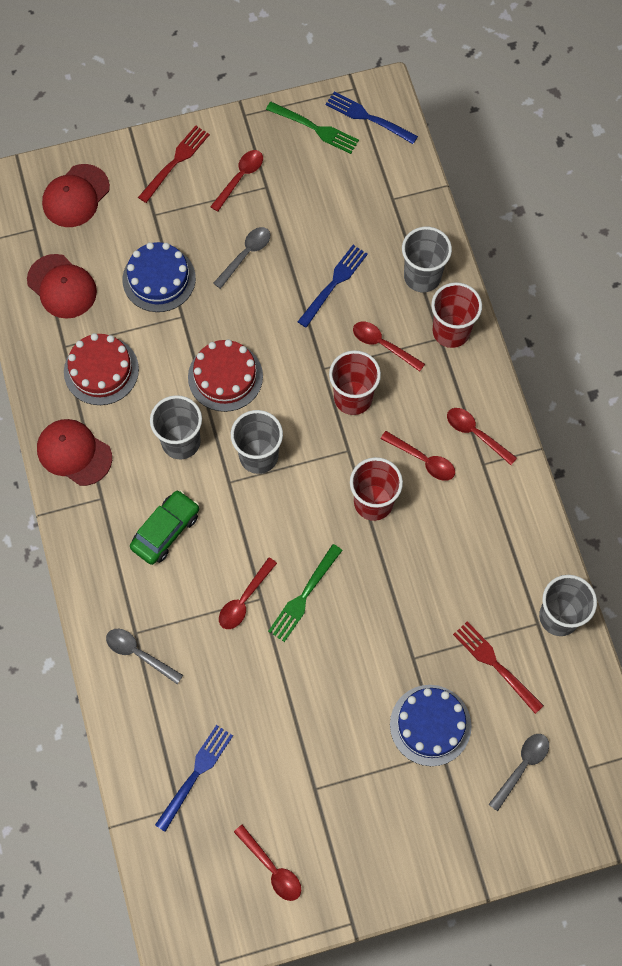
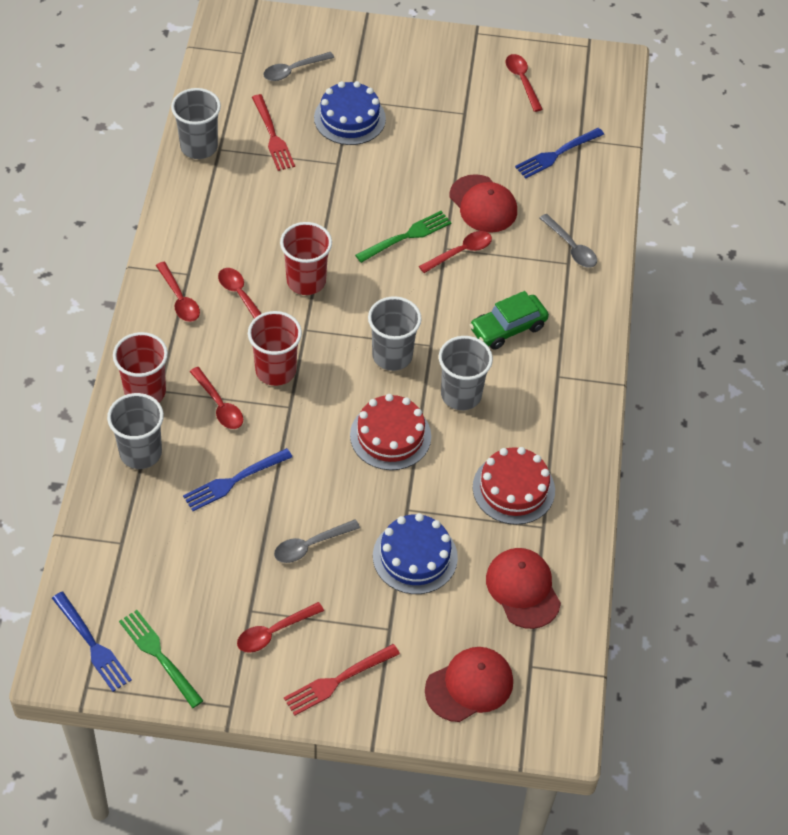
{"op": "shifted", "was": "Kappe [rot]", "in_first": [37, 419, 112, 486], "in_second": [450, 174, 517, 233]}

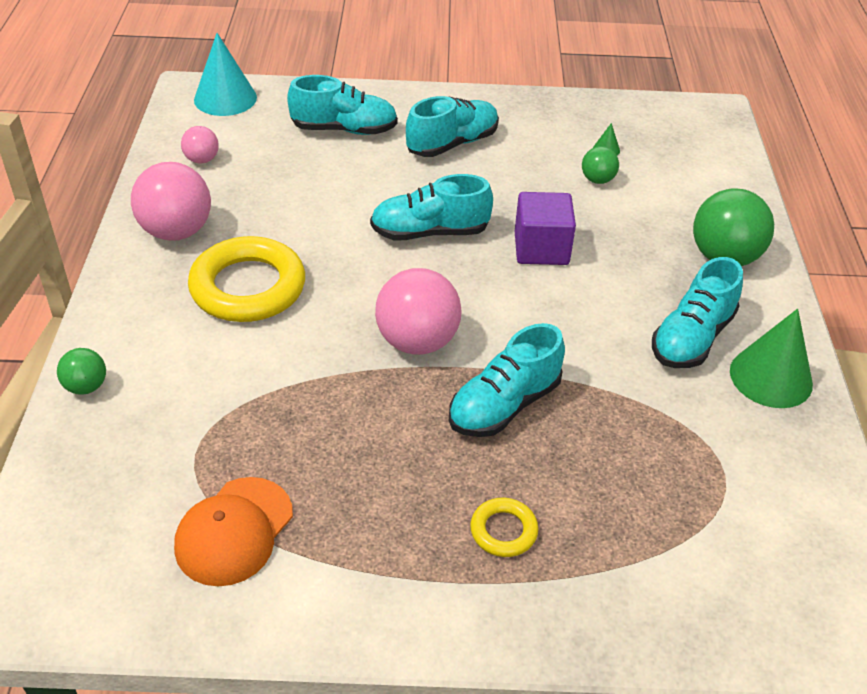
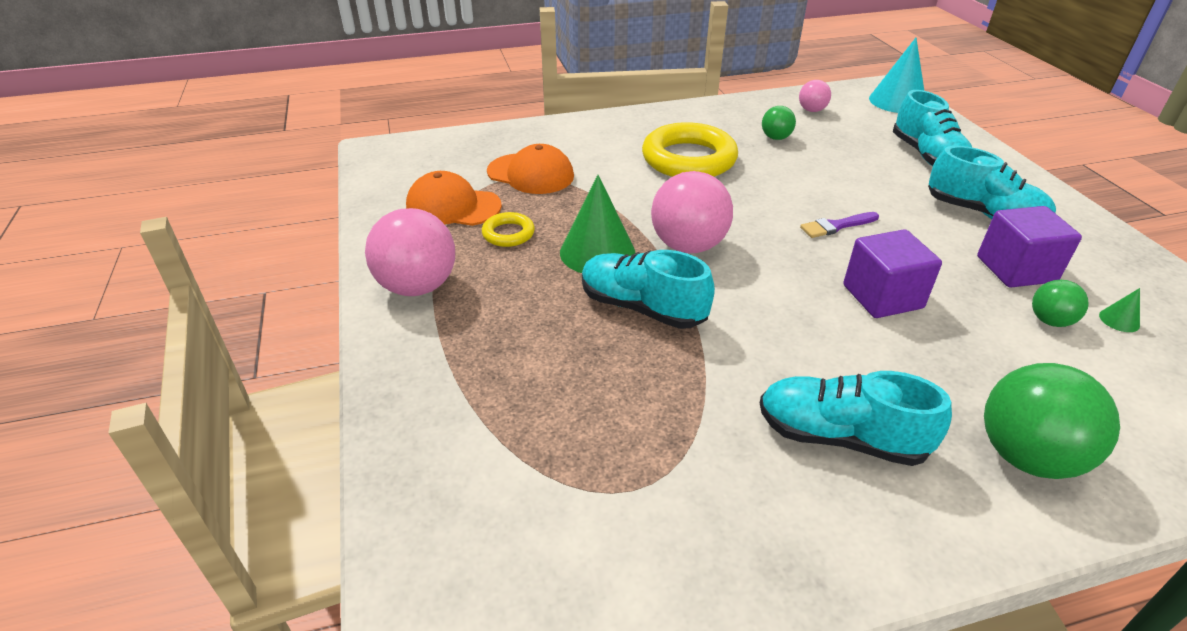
{"op": "new", "now": "Kappe [orange]", "in_second": [487, 144, 574, 194]}
{"op": "new", "now": "Kubus [lila]", "in_second": [977, 206, 1082, 287]}
{"op": "shifted", "was": "Ball [grün]", "in_first": [57, 348, 106, 395], "in_second": [762, 106, 796, 140]}
{"op": "shifted", "was": "Ball [rosa]", "in_first": [131, 162, 211, 241], "in_second": [365, 208, 455, 296]}
{"op": "shifted", "was": "Ring [gelb]", "in_first": [470, 498, 538, 557], "in_second": [482, 212, 535, 247]}
{"op": "shifted", "was": "Kegel [grün]", "in_first": [730, 309, 813, 408], "in_second": [560, 175, 635, 273]}
{"op": "swapped", "was": "Schuh [türkis]", "now": "Pinsel [lila]", "in_first": [370, 174, 493, 241], "in_second": [800, 212, 879, 238]}

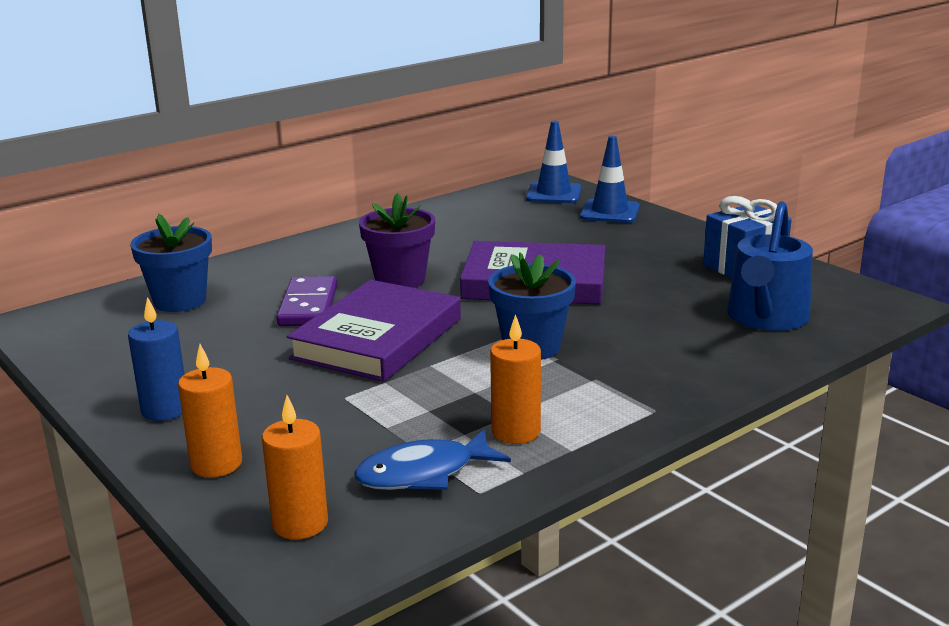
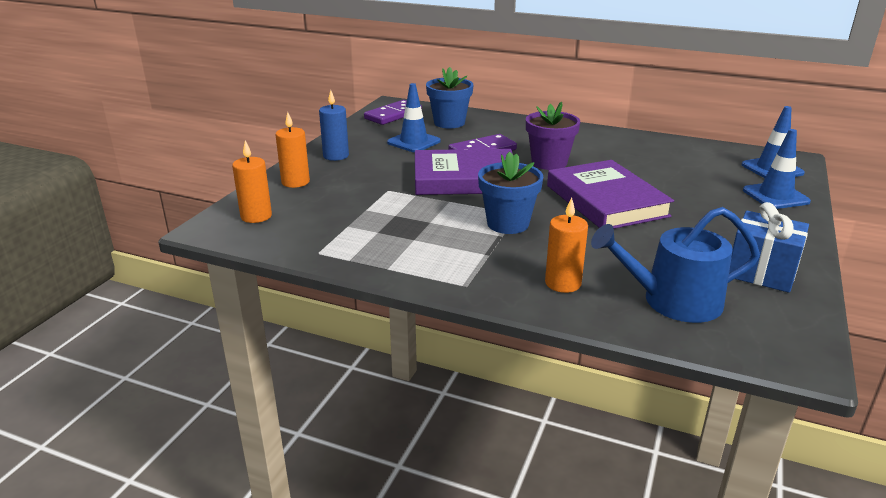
{"op": "gone", "was": "Fisch [blau]", "in_first": [354, 429, 511, 490]}
{"op": "new", "now": "Dominostein [lila]", "in_second": [364, 100, 422, 125]}
{"op": "new", "now": "Leitkegel [blau]", "in_second": [387, 83, 441, 152]}
{"op": "shifted", "was": "Kerze [orange]", "in_first": [490, 314, 541, 444], "in_second": [545, 198, 588, 293]}

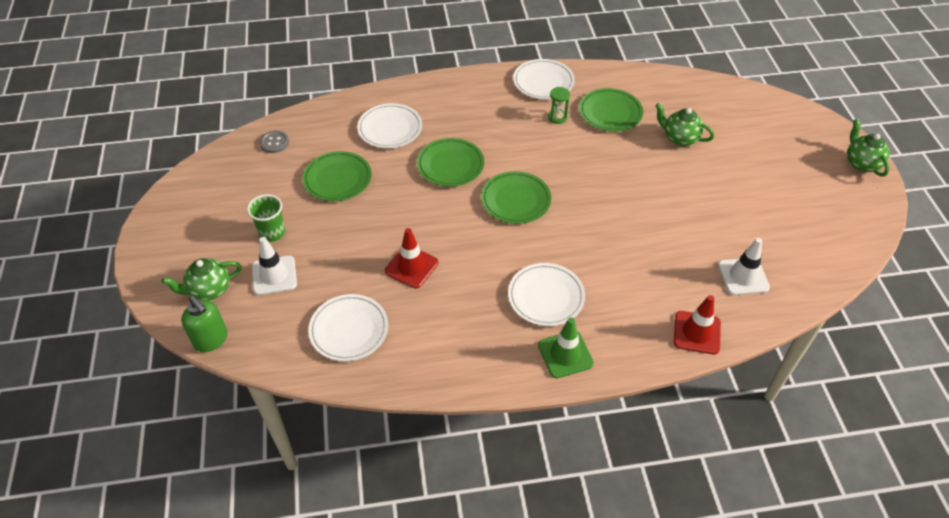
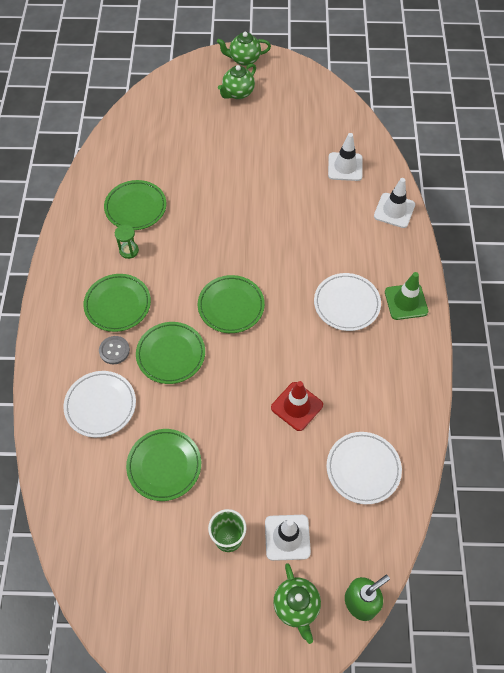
{"op": "gone", "was": "Teller [weiß]", "in_first": [513, 59, 575, 99]}
{"op": "new", "now": "Teller [grün]", "in_second": [83, 274, 151, 332]}
{"op": "shifted", "was": "Knopf [grau]", "in_first": [259, 131, 289, 153], "in_second": [99, 336, 130, 364]}
{"op": "shifted", "was": "Teekanne [grün]", "in_first": [655, 103, 714, 146], "in_second": [218, 64, 256, 99]}
{"op": "repainted", "was": "Leitkegel [rot]", "now": "Leitkegel [weiß]", "in_first": [674, 295, 721, 355], "in_second": [374, 178, 415, 228]}

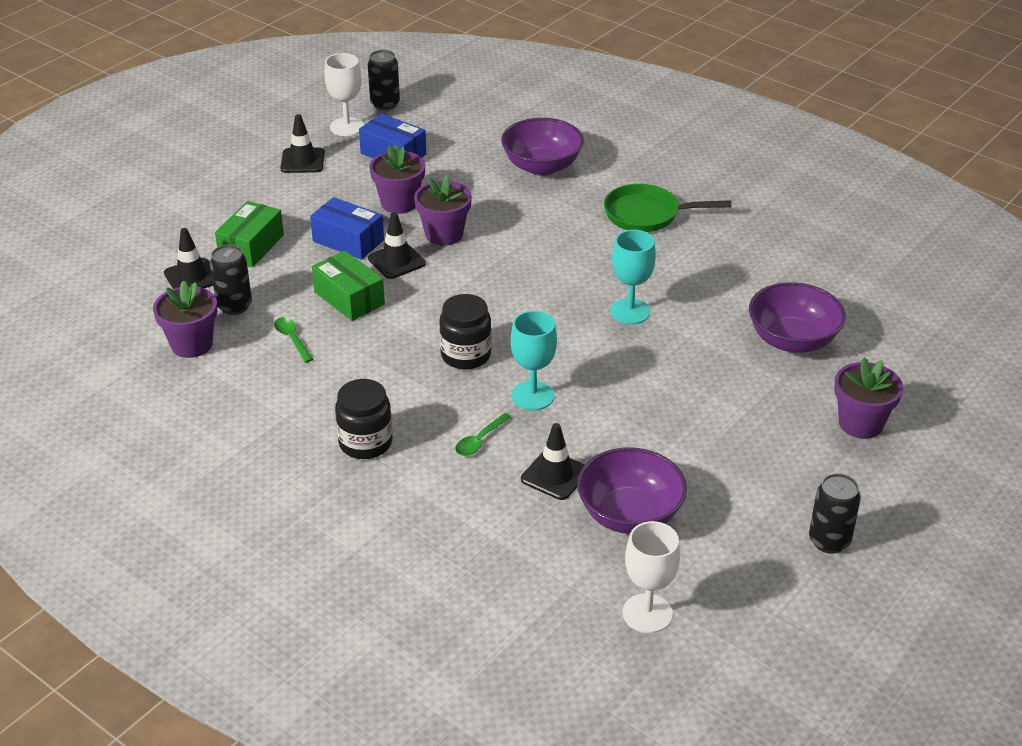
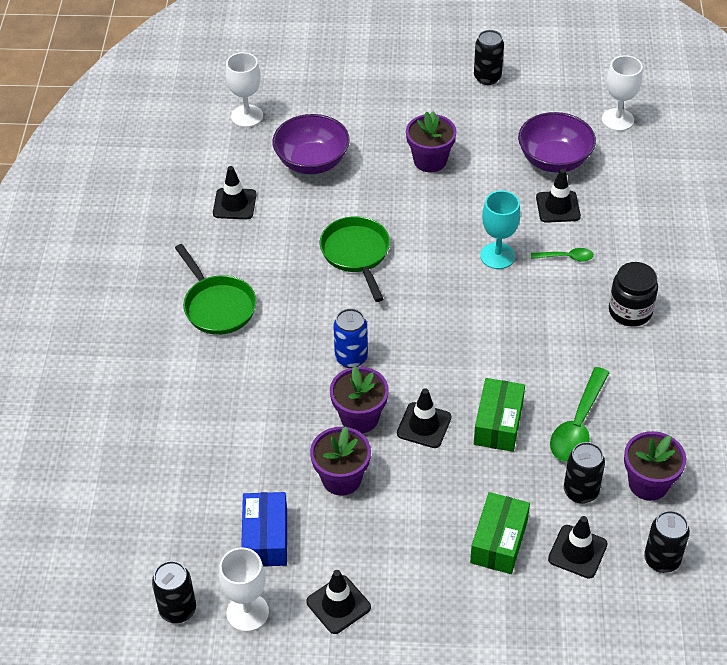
{"op": "gone", "was": "Schachtel [blau]", "in_first": [310, 197, 384, 260]}
{"op": "gone", "was": "Einmachglas [schwarz]", "in_first": [439, 294, 492, 369]}
{"op": "gone", "was": "Schüssel [lila]", "in_first": [501, 118, 584, 176]}
{"op": "new", "now": "Leitkegel [schwarz]", "in_second": [213, 166, 256, 219]}
{"op": "new", "now": "Kelch [weiß]", "in_second": [226, 52, 263, 127]}
{"op": "new", "now": "Dose [blau]", "in_second": [333, 308, 368, 368]}
{"op": "new", "now": "Dose [schwarz]", "in_second": [644, 511, 690, 573]}
{"op": "shifted", "was": "Blumentopf [lila]", "in_first": [834, 357, 903, 439], "in_second": [406, 111, 457, 173]}
{"op": "swapped", "was": "Kelch [türkis]", "now": "Pfanne [grün]", "in_first": [610, 230, 656, 324], "in_second": [320, 216, 390, 302]}
{"op": "rotated", "was": "Schachtel [grün]", "in_first": [215, 201, 284, 267], "in_second": [470, 492, 530, 574], "clockwise": -60}
{"op": "scaled", "was": "Löffel [grün]", "in_first": [274, 317, 313, 363], "in_second": [550, 367, 610, 462], "ratio": 1.88}

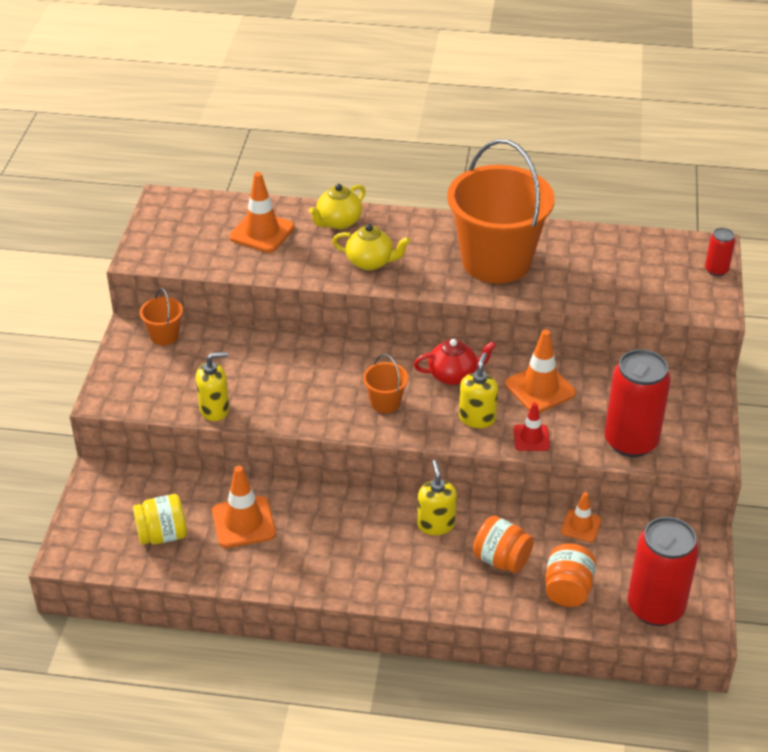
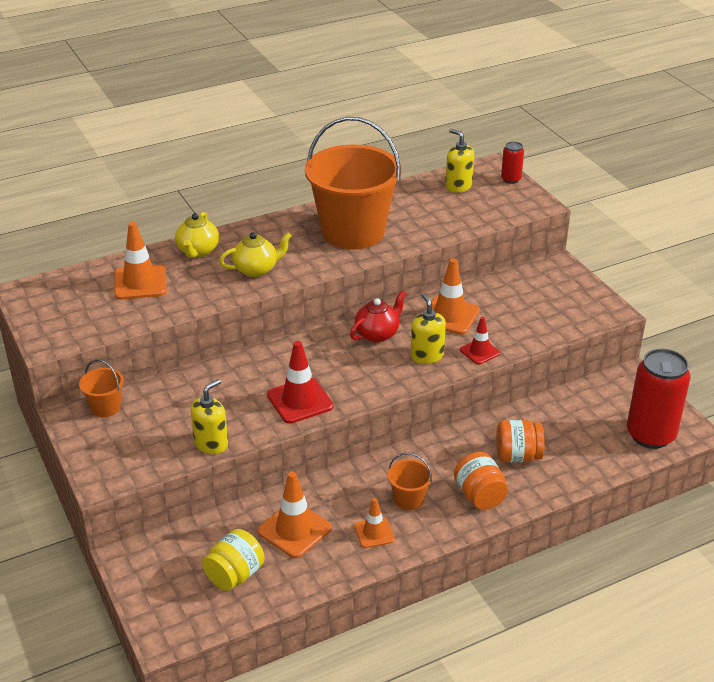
{"op": "gone", "was": "Dose [rot]", "in_first": [604, 349, 671, 457]}
{"op": "new", "now": "Leitkegel [rot]", "in_second": [267, 341, 333, 424]}
{"op": "shifted", "was": "Eimer [orange]", "in_first": [363, 354, 408, 413], "in_second": [388, 453, 433, 510]}
{"op": "shifted", "was": "Seifenspender [gelb]", "in_first": [417, 460, 457, 535], "in_second": [445, 129, 474, 192]}
{"op": "shifted", "was": "Einmachglas [orange]", "in_first": [545, 543, 596, 607], "in_second": [454, 452, 508, 510]}
{"op": "shifted", "was": "Leitkegel [orange]", "in_first": [561, 492, 601, 542], "in_second": [354, 498, 395, 548]}

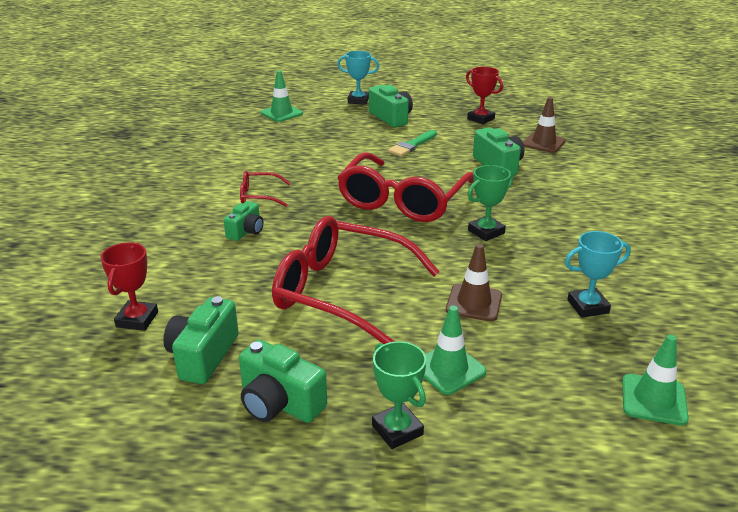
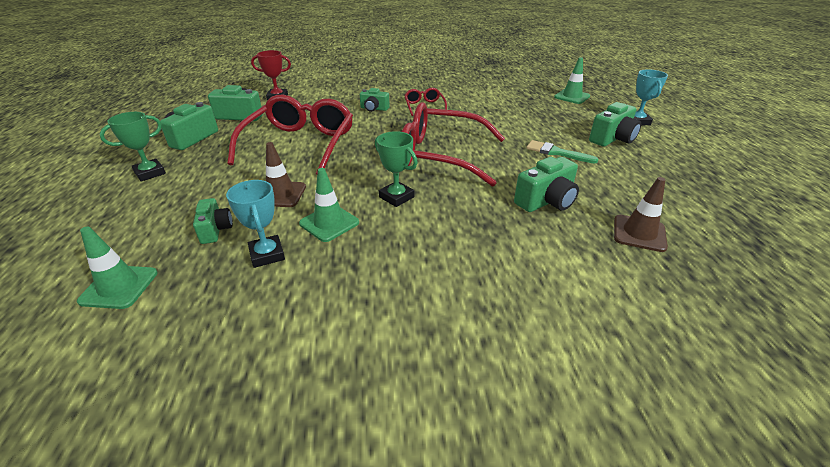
{"op": "gone", "was": "Pokal [rot]", "in_first": [466, 67, 503, 124]}
{"op": "new", "now": "Kamera [grün]", "in_second": [193, 198, 233, 244]}
{"op": "shifted", "was": "Leitkegel [grün]", "in_first": [424, 306, 486, 395], "in_second": [299, 168, 359, 242]}

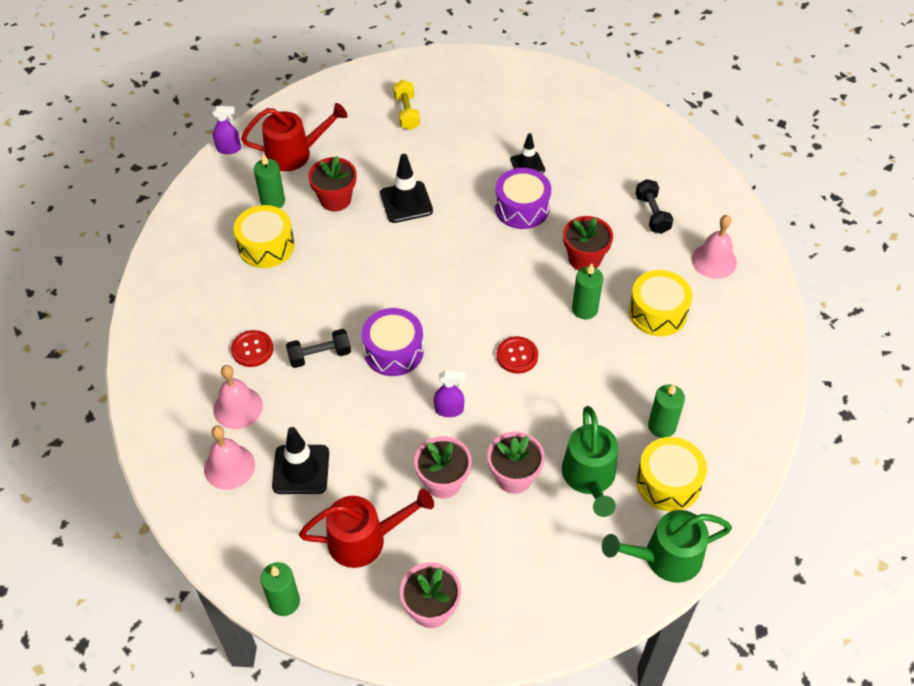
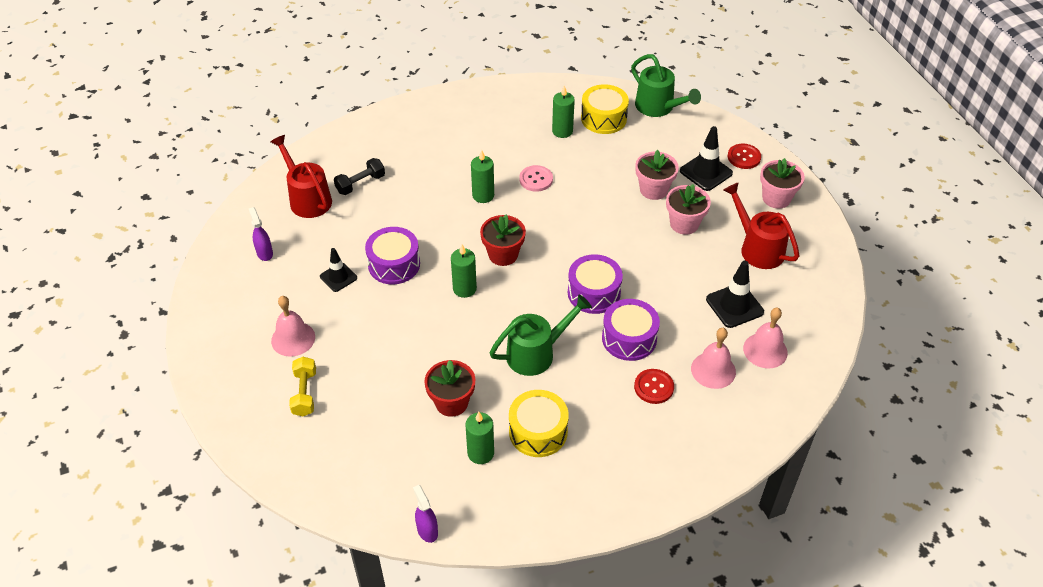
{"op": "gone", "was": "Trommel [gelb]", "in_first": [628, 270, 692, 336]}
{"op": "new", "now": "Knopf [rosa]", "in_second": [519, 165, 553, 192]}
{"op": "shifted", "was": "Gießkanne [rot]", "in_first": [241, 103, 347, 171], "in_second": [270, 135, 332, 218]}
{"op": "shifted", "was": "Kerze [grün]", "in_first": [260, 562, 300, 616], "in_second": [451, 244, 477, 298]}
{"op": "shifted", "was": "Leitkegel [schwarz]", "in_first": [380, 154, 433, 223], "in_second": [680, 126, 733, 191]}
{"op": "shifted", "was": "Sprühflasche [lila]", "in_first": [434, 371, 465, 417], "in_second": [249, 207, 273, 261]}
{"op": "shifted", "was": "Knopf [rot]", "in_first": [496, 336, 538, 374], "in_second": [728, 144, 761, 169]}
{"op": "shifted", "was": "Gießkanne [grün]", "in_first": [562, 406, 618, 517], "in_second": [490, 294, 592, 376]}
{"op": "shifted", "was": "Blumentopf [rot]", "in_first": [563, 216, 613, 271], "in_second": [480, 215, 526, 266]}
{"op": "shifted", "was": "Glocke [rosa]", "in_first": [692, 215, 737, 279], "in_second": [271, 296, 315, 357]}
{"op": "swapped", "was": "Hantel [schwarz]", "now": "Trommel [lila]", "in_first": [286, 329, 351, 368], "in_second": [602, 299, 660, 361]}
{"op": "rotated", "was": "Hantel [gelb]", "in_first": [393, 80, 420, 130], "in_second": [289, 357, 316, 416], "clockwise": -60}

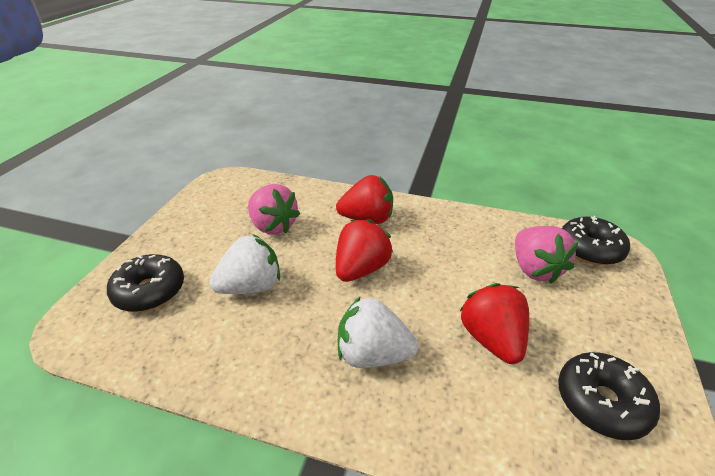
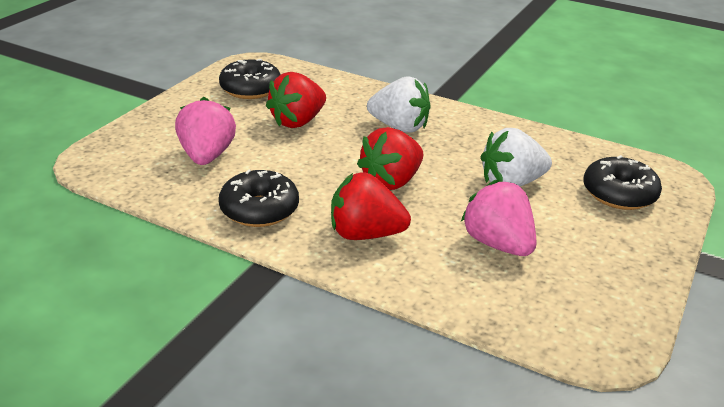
{"op": "shifted", "was": "Donut [schwarz]", "in_first": [562, 215, 630, 265], "in_second": [219, 169, 299, 227]}
{"op": "rotated", "was": "Erdbeere [rot]", "in_first": [460, 283, 529, 364], "in_second": [266, 72, 326, 128], "clockwise": 45}

